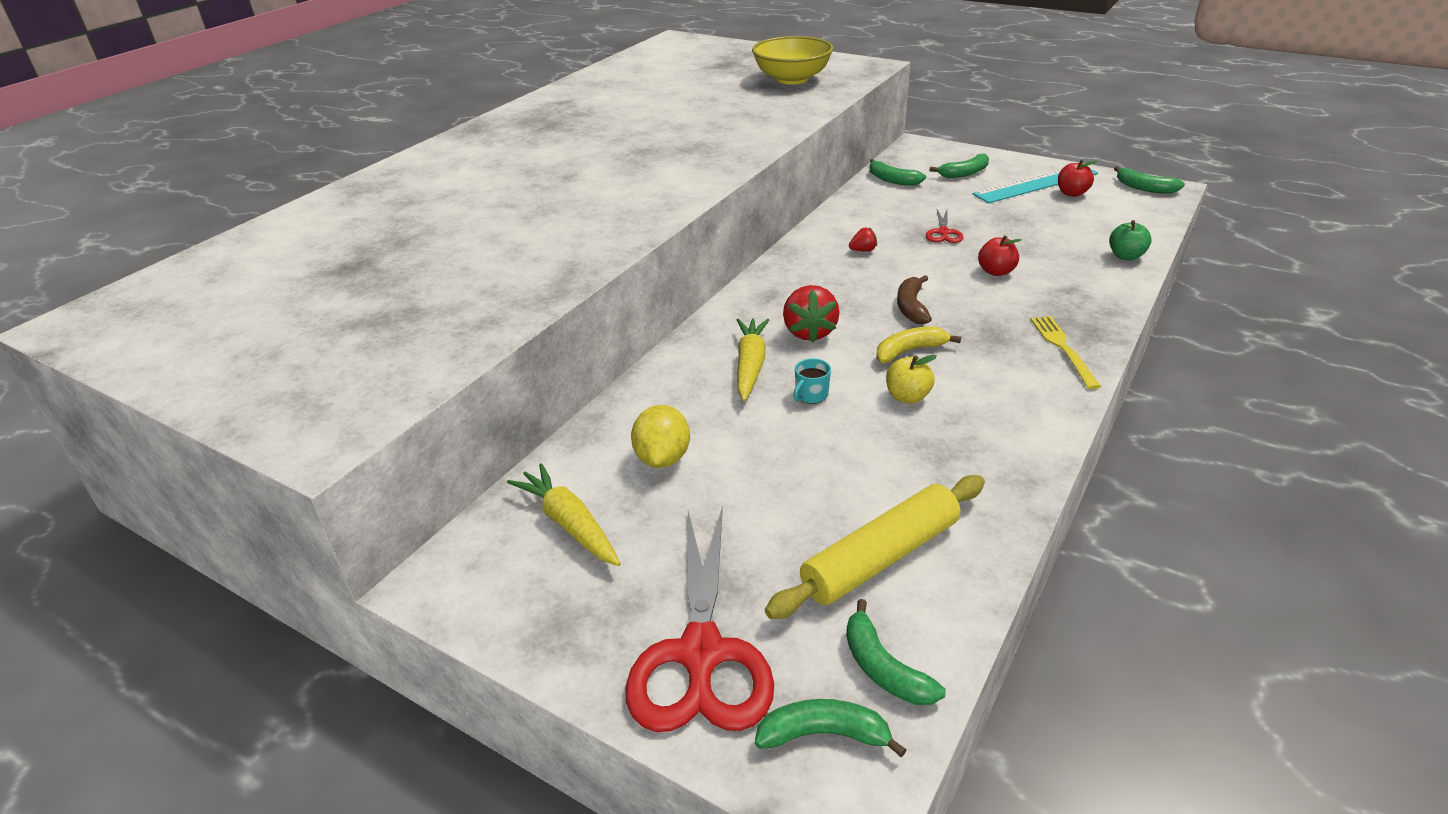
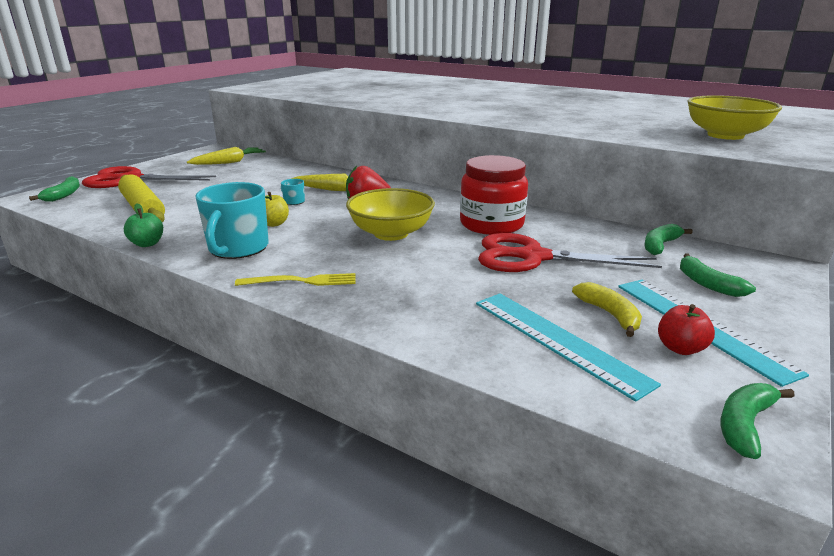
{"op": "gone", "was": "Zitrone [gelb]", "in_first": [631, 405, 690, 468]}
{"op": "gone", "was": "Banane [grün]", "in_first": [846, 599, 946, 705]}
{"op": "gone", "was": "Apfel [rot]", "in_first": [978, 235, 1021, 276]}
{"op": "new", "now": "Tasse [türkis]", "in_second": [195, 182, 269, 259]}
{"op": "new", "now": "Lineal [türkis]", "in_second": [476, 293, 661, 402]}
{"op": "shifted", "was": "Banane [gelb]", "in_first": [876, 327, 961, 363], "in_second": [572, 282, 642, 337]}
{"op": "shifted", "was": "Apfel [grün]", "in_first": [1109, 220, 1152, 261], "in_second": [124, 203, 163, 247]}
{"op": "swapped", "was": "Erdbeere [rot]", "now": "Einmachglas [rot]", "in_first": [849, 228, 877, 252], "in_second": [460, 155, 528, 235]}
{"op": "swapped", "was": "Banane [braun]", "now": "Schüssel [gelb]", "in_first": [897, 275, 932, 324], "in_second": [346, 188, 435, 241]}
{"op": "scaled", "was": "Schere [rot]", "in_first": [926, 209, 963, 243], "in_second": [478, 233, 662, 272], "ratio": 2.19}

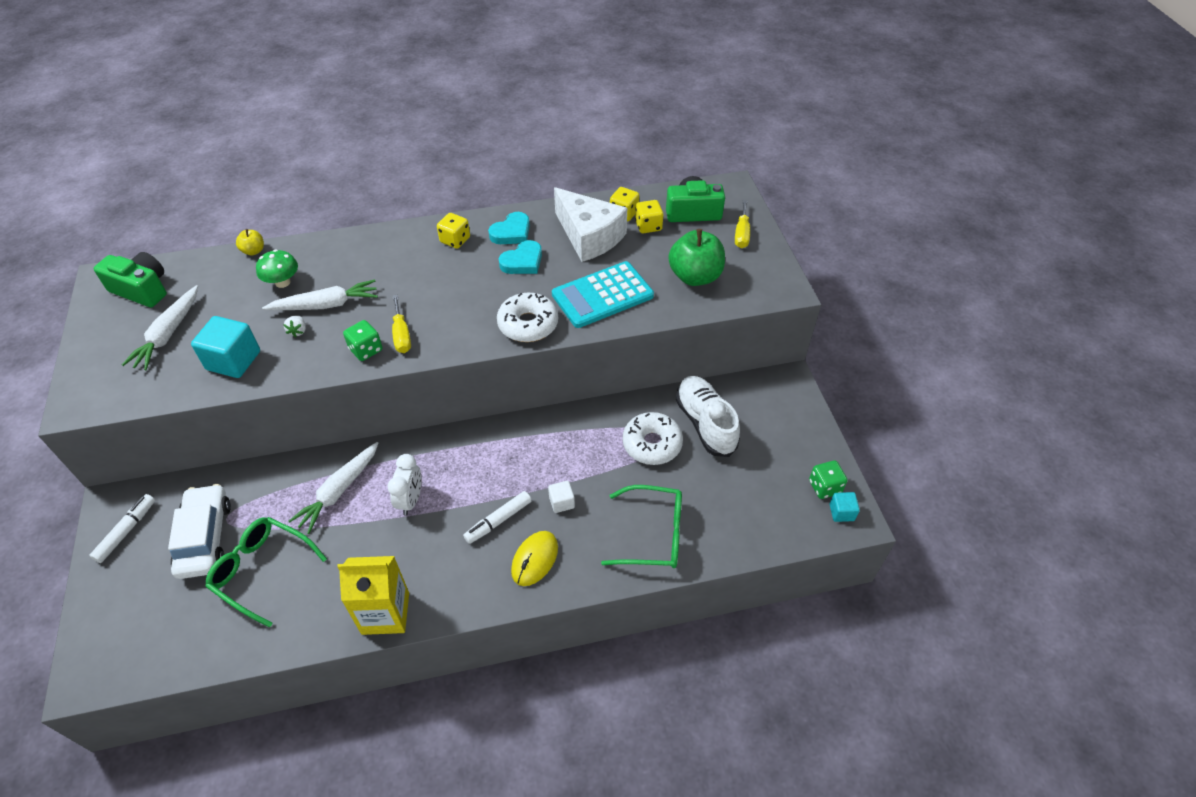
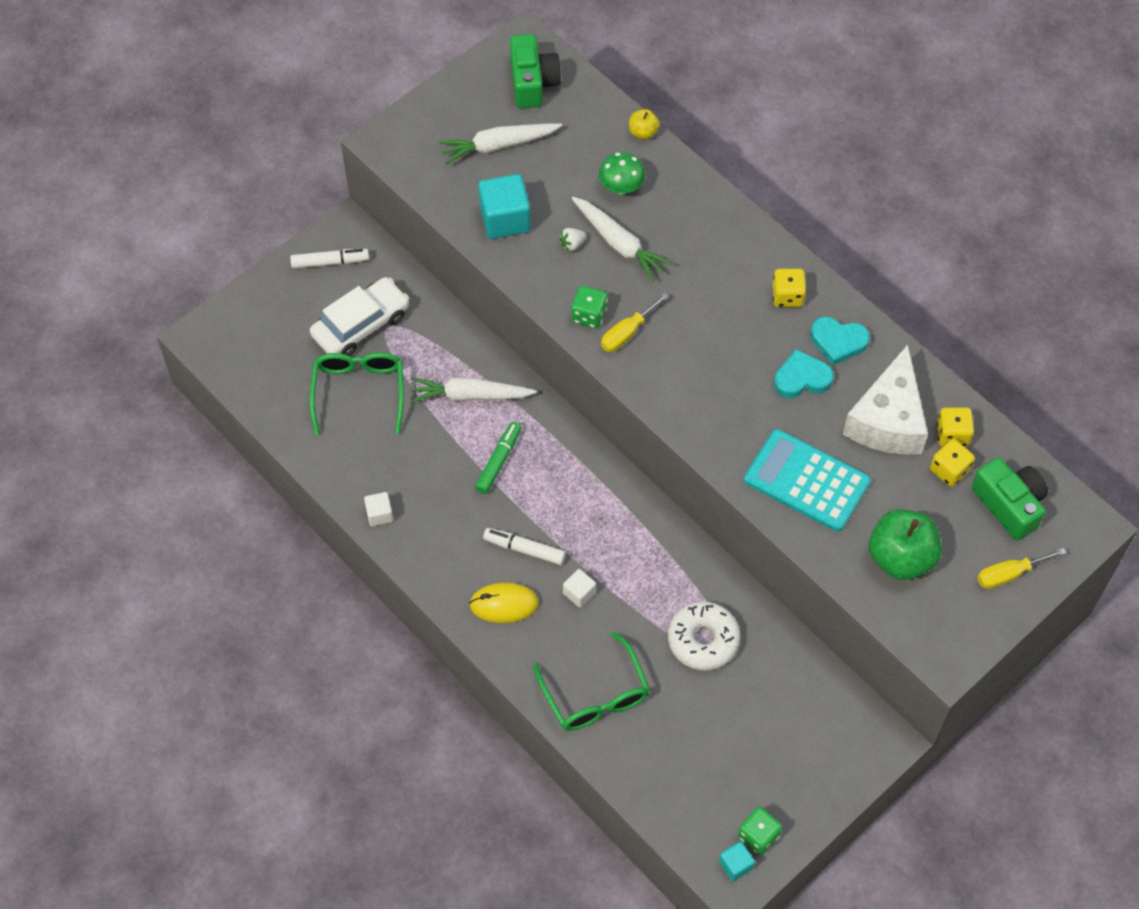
{"op": "gone", "was": "Donut [weiß]", "in_first": [497, 292, 558, 342]}
{"op": "gone", "was": "Schuh [weiß]", "in_first": [676, 376, 740, 457]}
{"op": "swapped", "was": "Getränkekarton [gelb]", "now": "Kubus [weiß]", "in_first": [337, 556, 409, 635], "in_second": [364, 492, 393, 526]}
{"op": "swapped", "was": "Wecker [weiß]", "now": "Filzstift [grün]", "in_first": [388, 454, 422, 515], "in_second": [475, 422, 522, 494]}
{"op": "rotated", "was": "Herz [türkis]", "in_first": [499, 240, 542, 274], "in_second": [774, 349, 834, 398], "clockwise": 150}

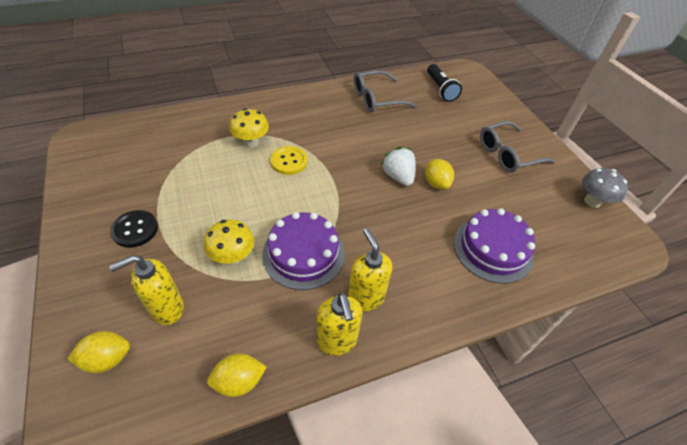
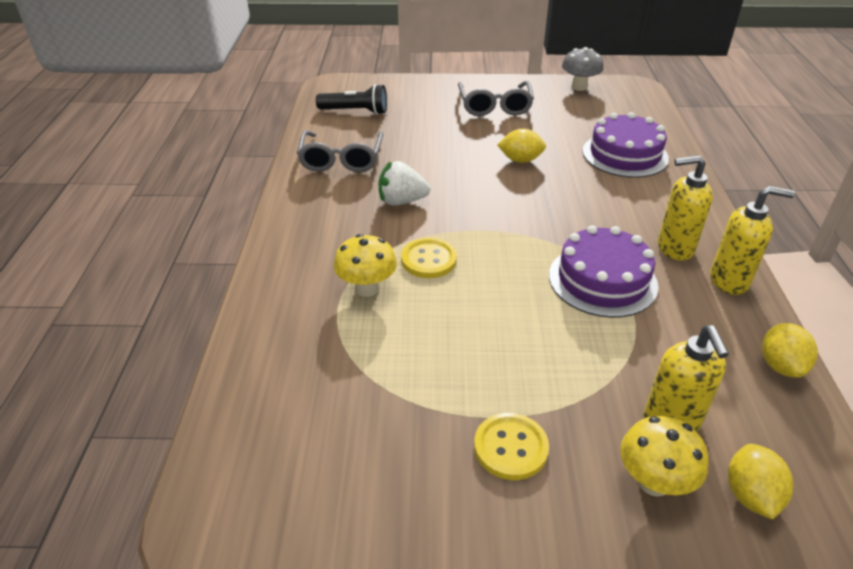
{"op": "shifted", "was": "Pilz [gelb]", "in_first": [204, 219, 254, 265], "in_second": [620, 416, 709, 497]}
{"op": "shifted", "was": "Erdbeere [weiß]", "in_first": [381, 147, 416, 186], "in_second": [378, 161, 430, 206]}
{"op": "repainted", "was": "Knopf [schwarz]", "now": "Knopf [gelb]", "in_first": [110, 210, 158, 248], "in_second": [474, 413, 549, 480]}

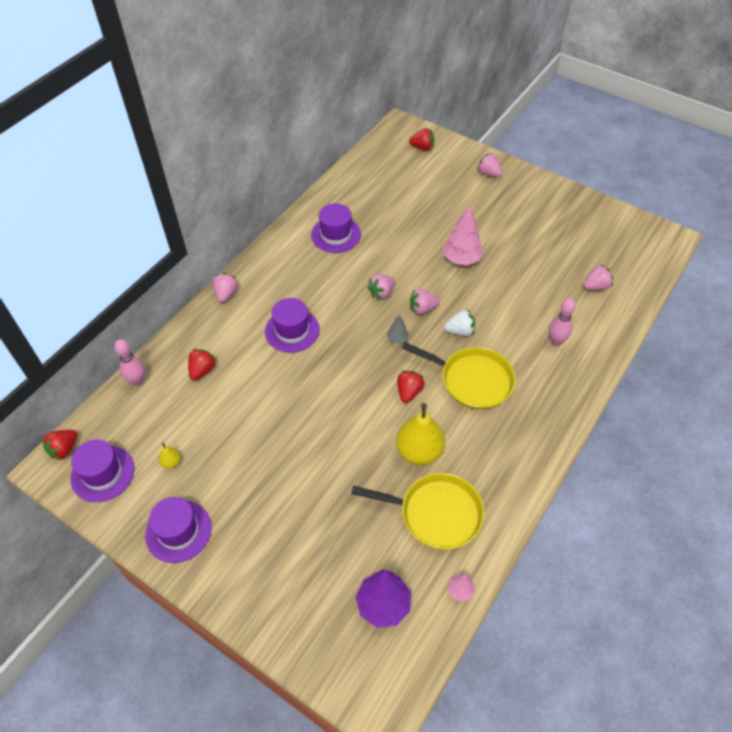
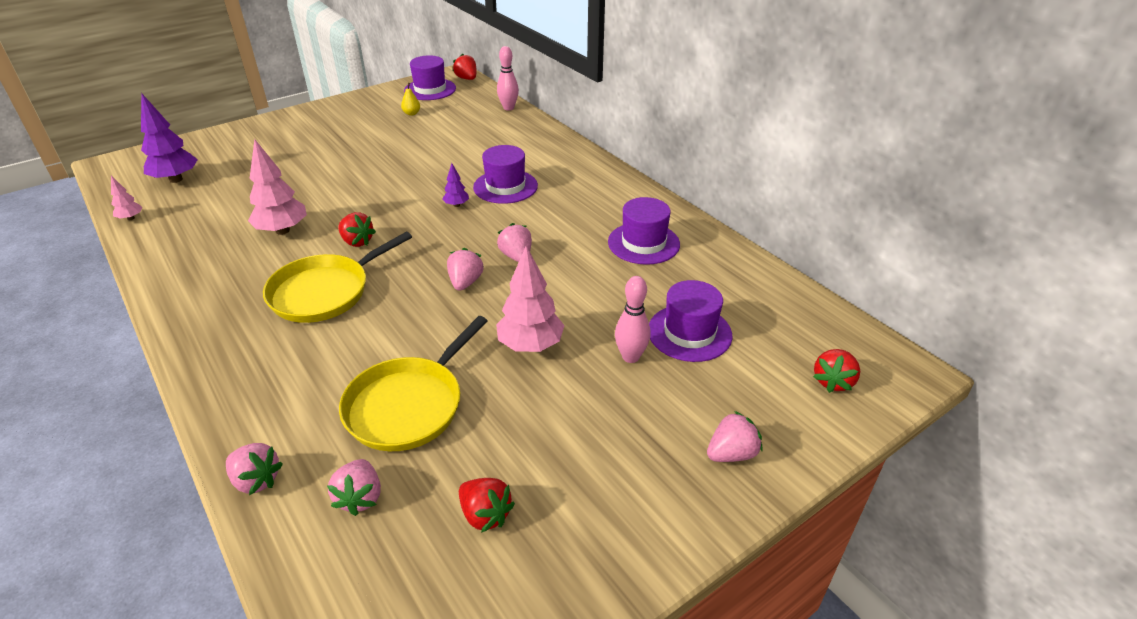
{"op": "gone", "was": "Baum [grau]", "in_first": [387, 315, 409, 343]}
{"op": "gone", "was": "Erdbeere [weiß]", "in_first": [444, 309, 475, 336]}
{"op": "new", "now": "Baum [lila]", "in_second": [443, 163, 469, 207]}
{"op": "shifted", "was": "Hut [lila]", "in_first": [145, 497, 212, 563], "in_second": [649, 280, 732, 362]}
{"op": "shifted", "was": "Erdbeere [rot]", "in_first": [188, 349, 217, 380], "in_second": [459, 478, 515, 533]}
{"op": "shifted", "was": "Erdbeere [rosa]", "in_first": [213, 273, 238, 303], "in_second": [226, 443, 283, 495]}
{"op": "shifted", "was": "Pfanne [gelb]", "in_first": [351, 473, 484, 550], "in_second": [339, 316, 488, 451]}
{"op": "shifted", "was": "Bowlingkegel [rosa]", "in_first": [549, 298, 576, 346], "in_second": [615, 276, 650, 363]}
{"op": "swapped", "was": "Birne [gelb]", "now": "Baum [rosa]", "in_first": [396, 403, 445, 465], "in_second": [248, 139, 307, 235]}

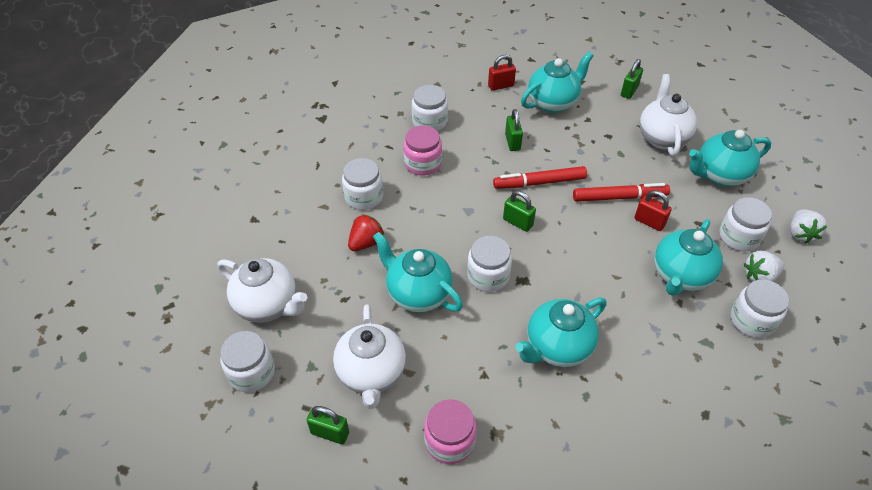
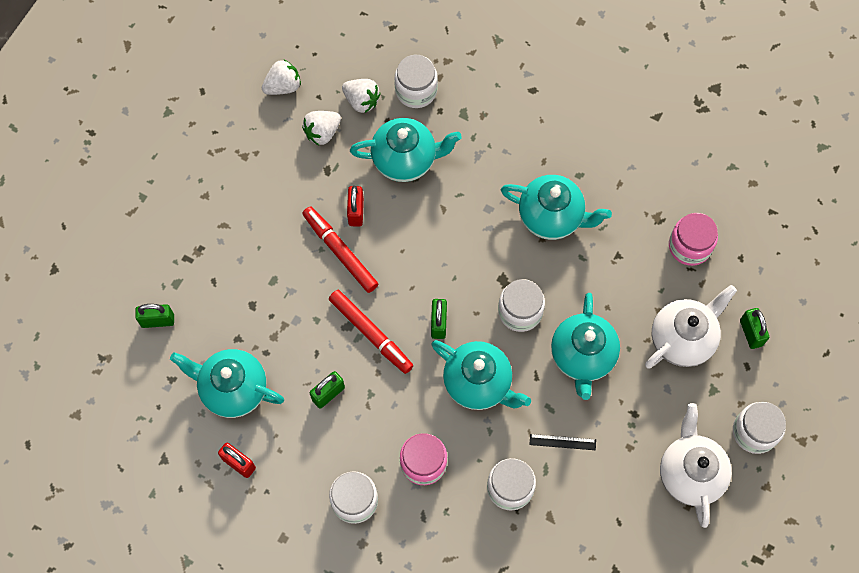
{"op": "gone", "was": "Teekanne [weiß]", "in_first": [640, 74, 697, 156]}
{"op": "shifted", "was": "Teekanne [türkis]", "in_first": [689, 130, 771, 187], "in_second": [431, 340, 531, 410]}
{"op": "swapped", "was": "Erdbeere [rot]", "now": "Lineal [schwarz]", "in_first": [348, 214, 384, 251], "in_second": [530, 434, 596, 450]}
{"op": "swapped", "was": "Einmachglas [weiß]", "now": "Erdbeere [weiß]", "in_first": [719, 197, 772, 251], "in_second": [302, 111, 341, 145]}

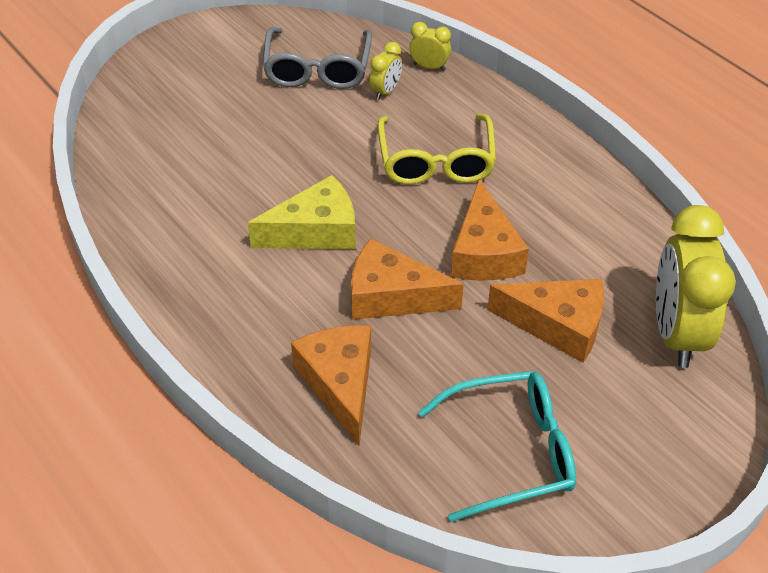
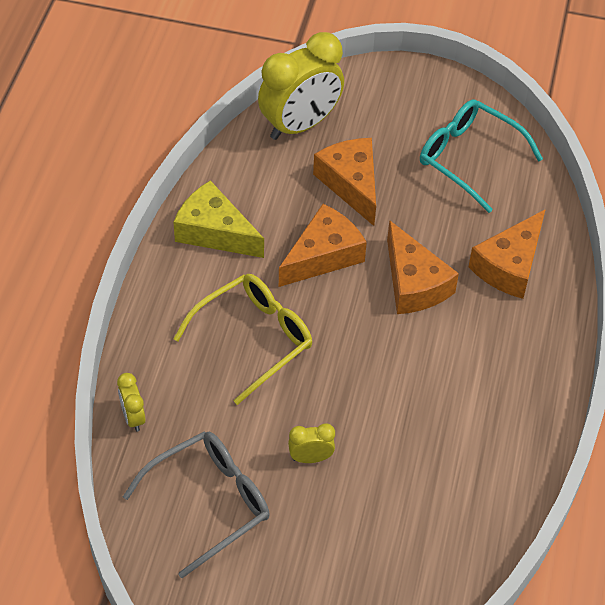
{"op": "shifted", "was": "Käse [gelb]", "in_first": [248, 175, 356, 249], "in_second": [173, 180, 264, 258]}
{"op": "shifted", "was": "Wecker [gelb]", "in_first": [369, 42, 402, 100], "in_second": [288, 423, 335, 463]}

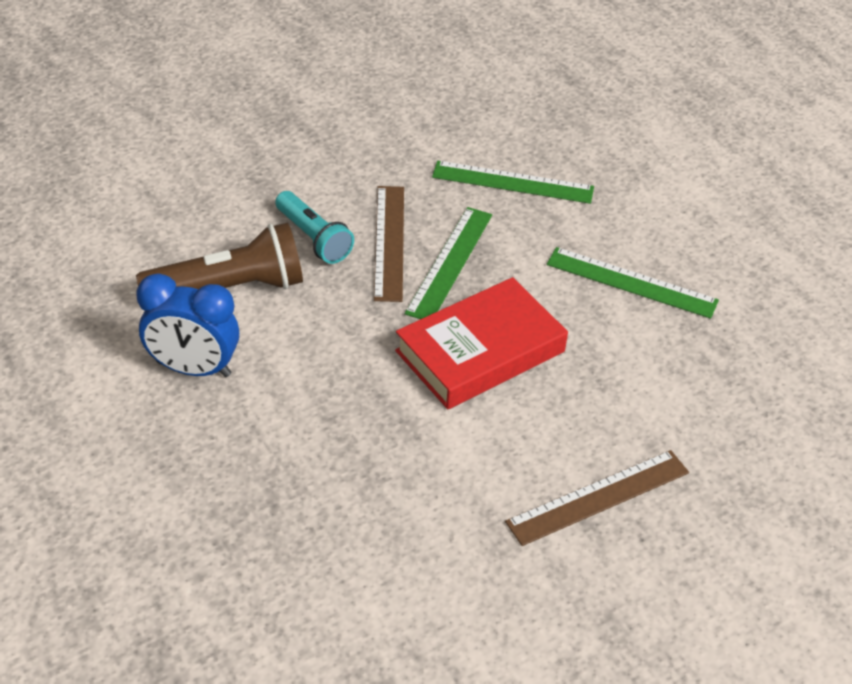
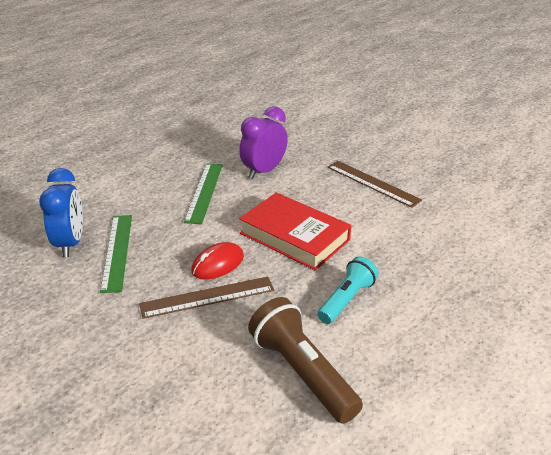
{"op": "new", "now": "Wecker [lila]", "in_second": [239, 106, 288, 179]}
{"op": "shifted", "was": "Wecker [blau]", "in_first": [136, 273, 239, 377], "in_second": [39, 168, 83, 257]}
{"op": "shifted", "was": "Taschenlampe [türkis]", "in_first": [275, 191, 354, 264], "in_second": [317, 257, 378, 324]}
{"op": "swapped", "was": "Lineal [grün]", "now": "Computermaus [rot]", "in_first": [405, 207, 492, 319], "in_second": [191, 242, 244, 280]}

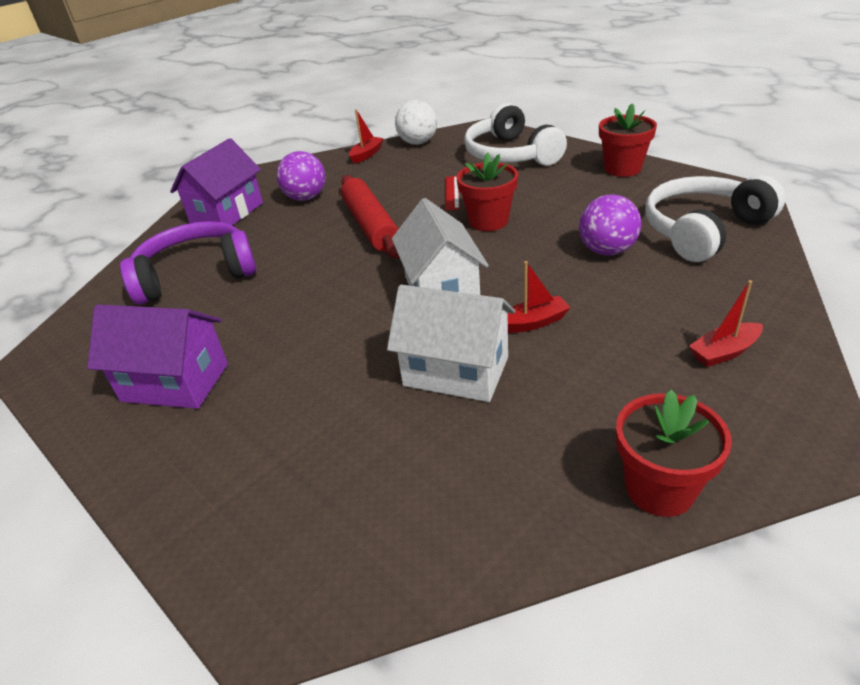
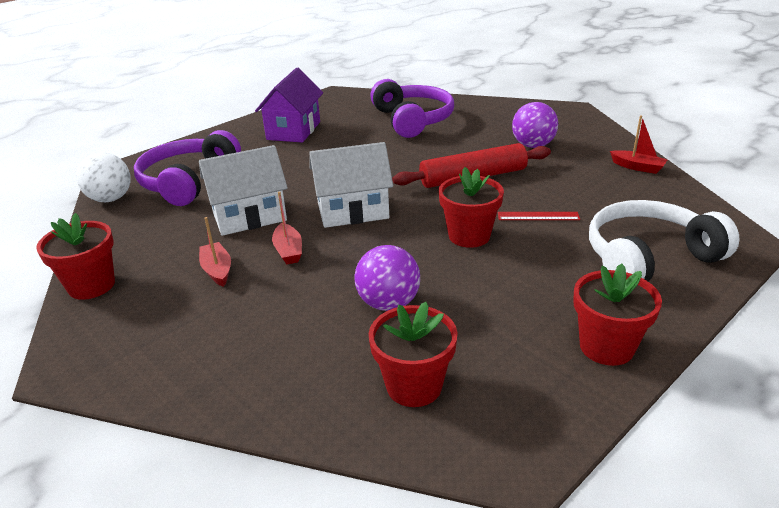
{"op": "gone", "was": "Haus [lila]", "in_first": [170, 138, 263, 225]}
{"op": "new", "now": "Kopfhörer [lila]", "in_second": [134, 130, 241, 206]}
{"op": "shifted", "was": "Ball [weiß]", "in_first": [395, 100, 437, 145], "in_second": [76, 152, 131, 202]}
{"op": "shifted", "was": "Boot [rot]", "in_first": [689, 280, 763, 367], "in_second": [199, 217, 231, 287]}
{"op": "swapped", "was": "Kopfhörer [weiß]", "now": "Blumentopf [rot]", "in_first": [645, 175, 785, 262], "in_second": [369, 302, 458, 407]}
{"op": "rotated", "was": "Haus [weiß]", "in_first": [387, 285, 515, 402], "in_second": [199, 145, 288, 236], "clockwise": 45}

